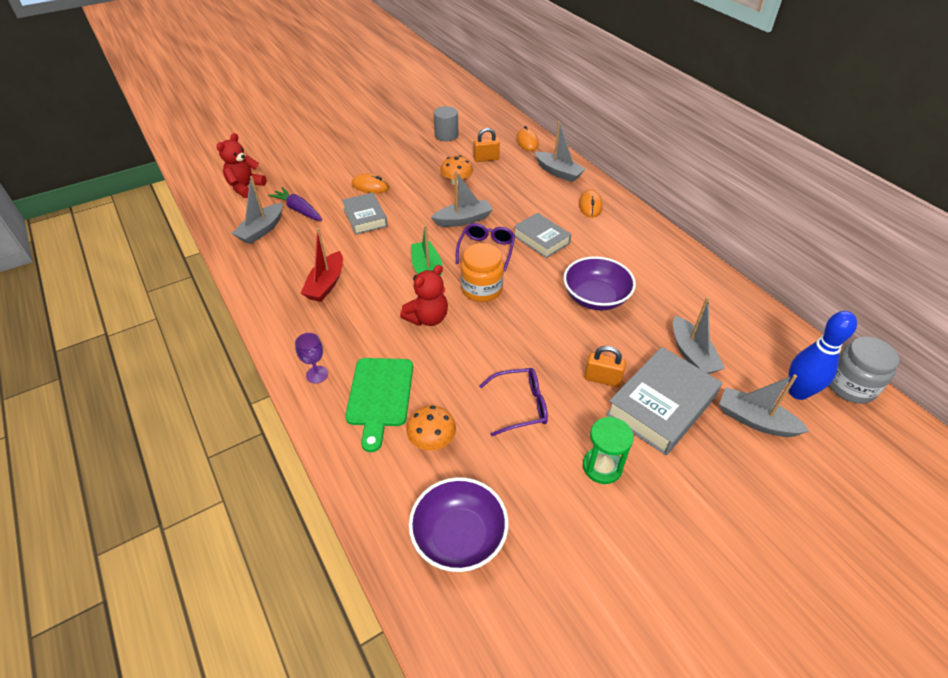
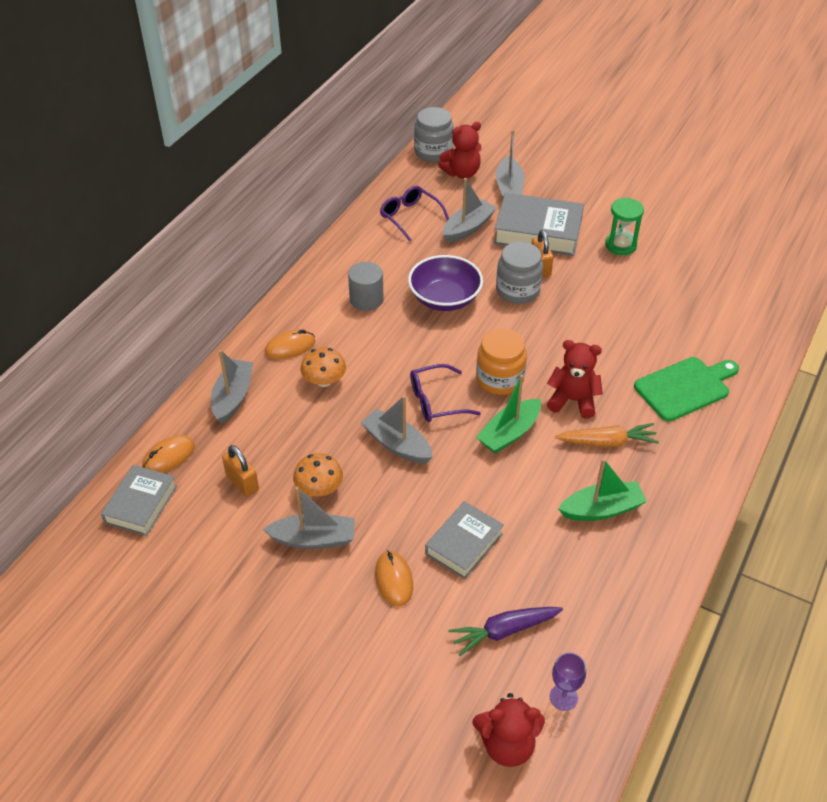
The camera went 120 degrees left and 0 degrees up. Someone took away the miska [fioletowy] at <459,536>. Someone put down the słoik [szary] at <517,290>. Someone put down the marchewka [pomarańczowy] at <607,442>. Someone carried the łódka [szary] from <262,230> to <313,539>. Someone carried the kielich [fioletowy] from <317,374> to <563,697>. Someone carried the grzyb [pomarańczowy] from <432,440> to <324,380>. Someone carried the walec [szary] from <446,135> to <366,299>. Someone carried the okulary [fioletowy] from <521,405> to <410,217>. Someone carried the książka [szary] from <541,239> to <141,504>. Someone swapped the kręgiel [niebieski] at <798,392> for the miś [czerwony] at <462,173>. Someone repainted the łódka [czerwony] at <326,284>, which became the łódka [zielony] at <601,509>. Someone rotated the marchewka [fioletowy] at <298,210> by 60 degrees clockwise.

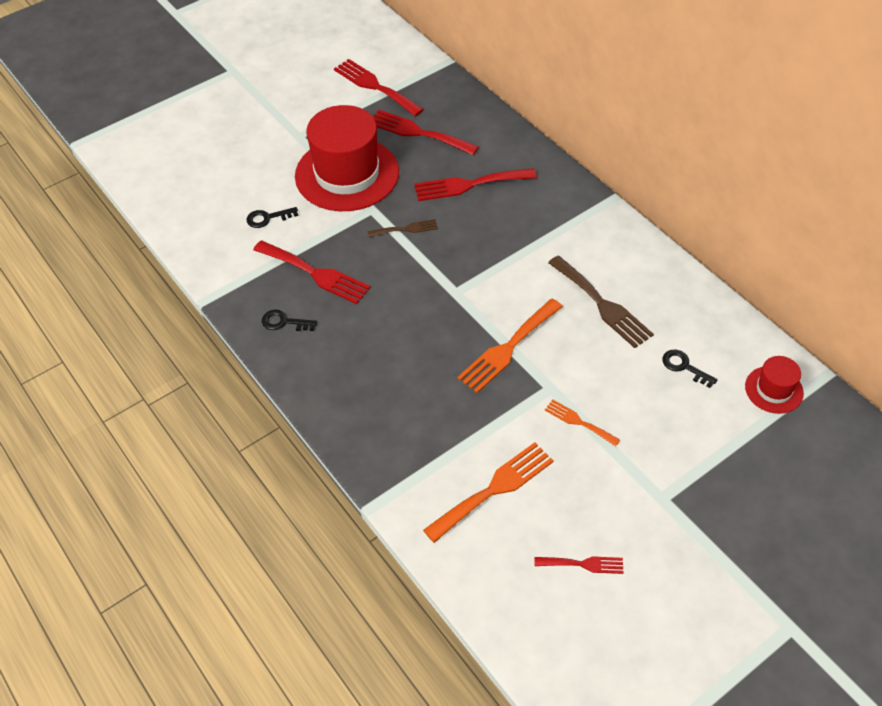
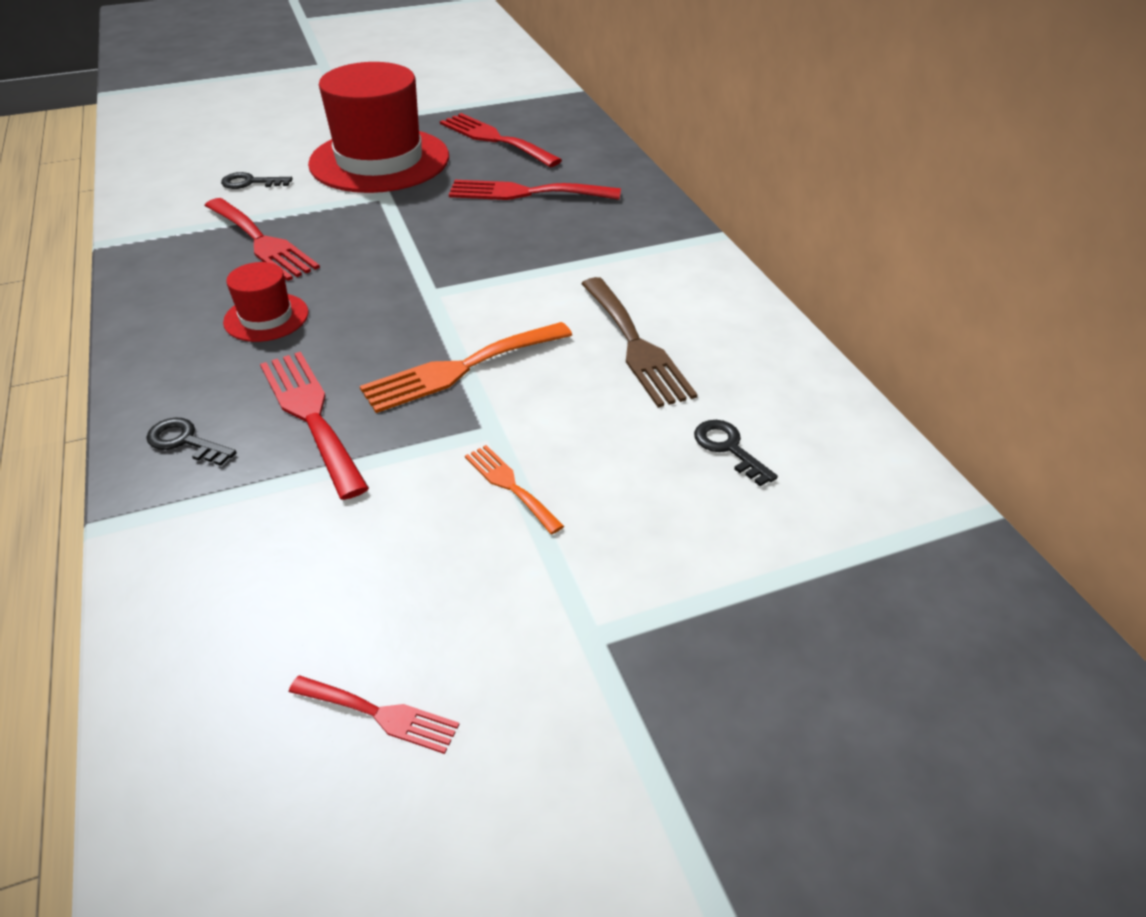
The camera went 15 degrees right and 10 degrees down. Someone took away the widelec [brązowy] at <406,229>. Someone took away the widelec [pomarańczowy] at <494,489>. Someone carried the klucz [czarny] from <284,322> to <185,441>. Someone carried the widelec [czerwony] from <375,86> to <311,416>. Someone carried the kapelusz [czerwony] from <774,390> to <266,317>.

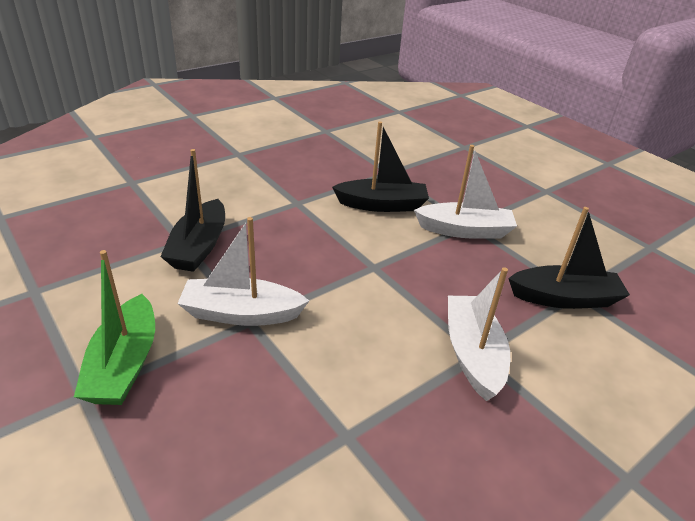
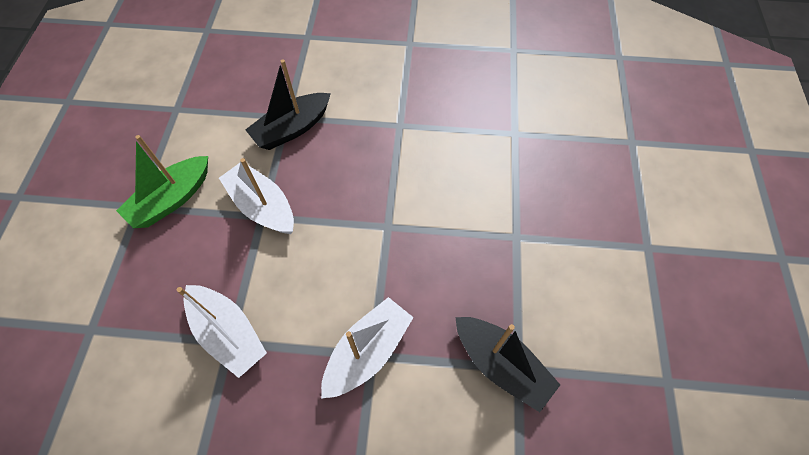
The camera went 45 degrees right and 25 degrees up. Someone took away the łódka [czarny] at <382,205>. Someone carried the łódka [biały] from <465,230> to <228,333>.

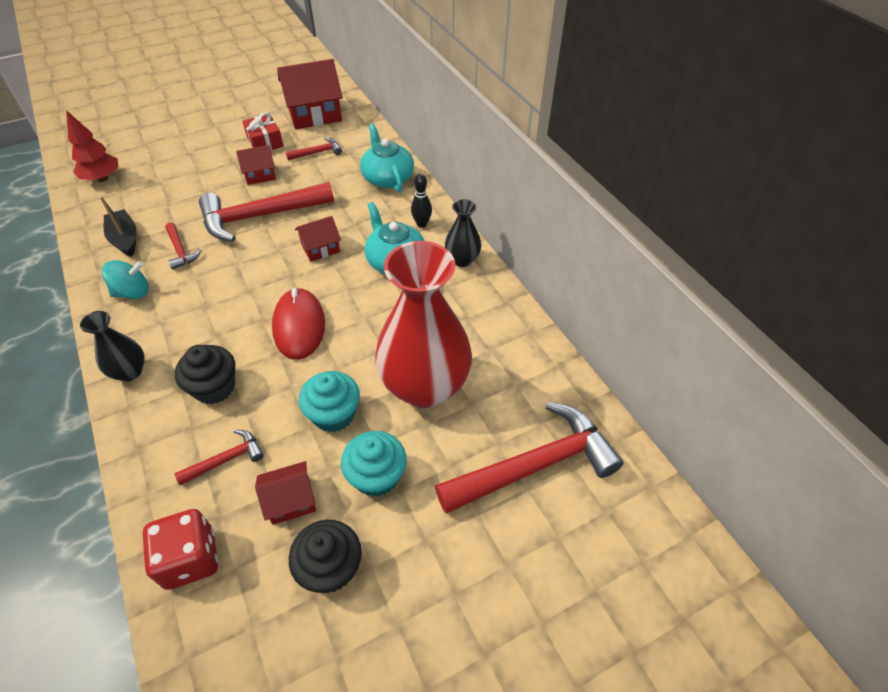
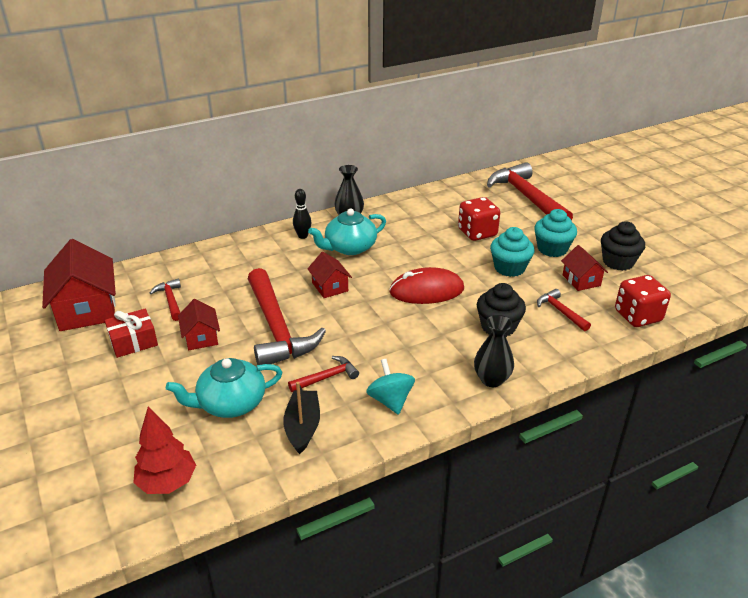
The camera went 90 degrees left and 15 degrees down. Someone carried the imbryk [turkusowy] from <387,178> to <230,403>. Someone swapped the wazon [czerwony] at <424,386> for the kostka do gry [czerwony] at <477,233>. Someone rotated the łódka [czarny] at <125,239> by 120 degrees clockwise.

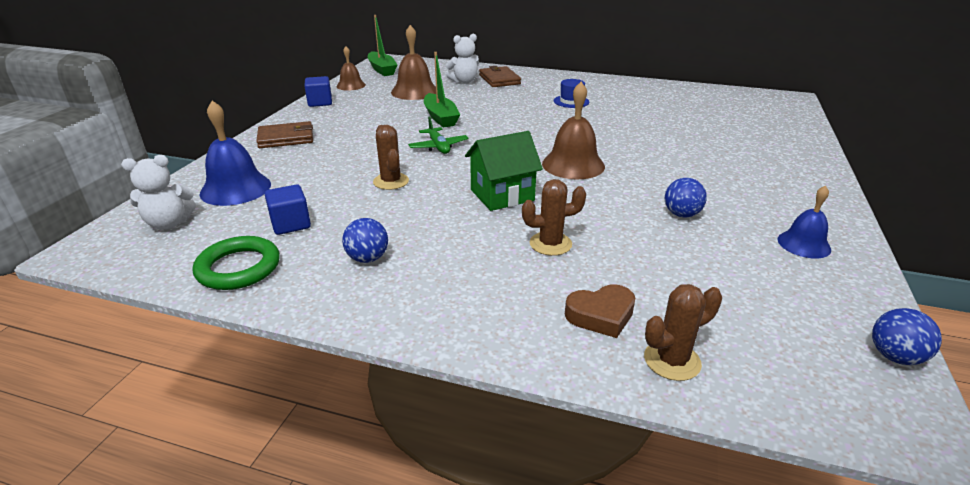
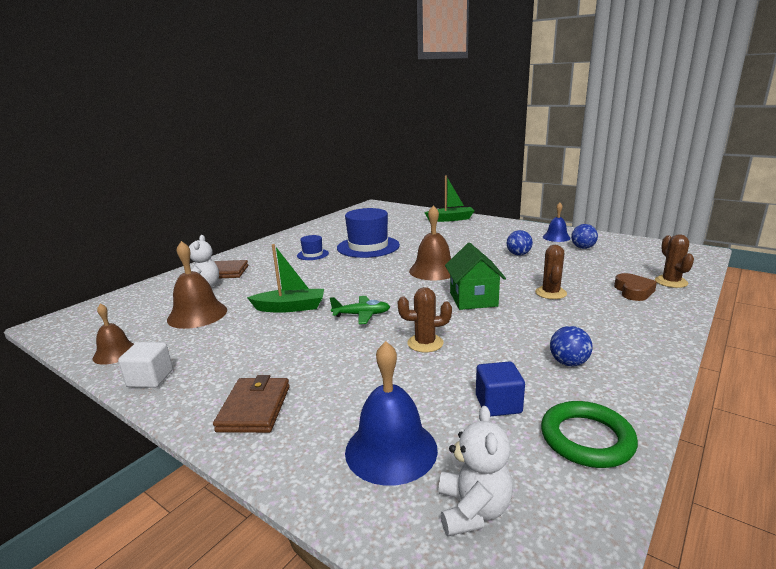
The camera went 70 degrees left and 10 degrees down. Someone put down the kapelusz [niebieski] at <368,246>. Someone carried the łódka [zielony] from <382,69> to <450,219>. Someone carried the piłka [niebieski] from <894,356> to <583,248>. Someone repainted the sześcian [niebieski] at <320,102>, which became the sześcian [biały] at <150,379>.

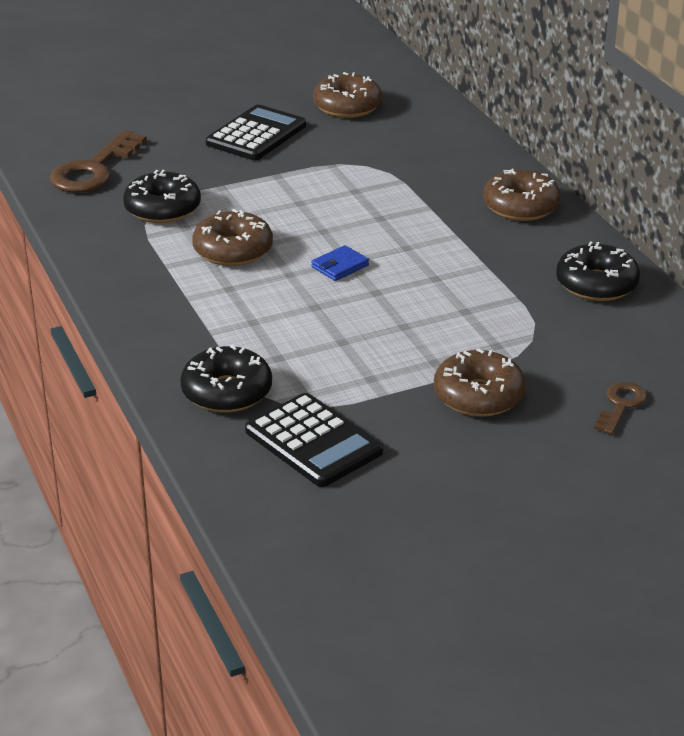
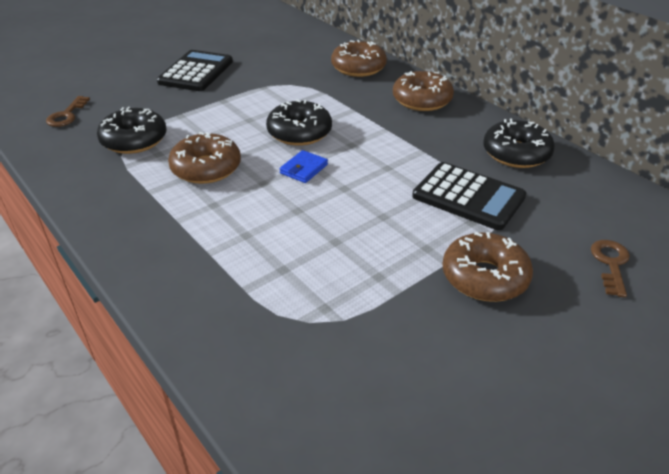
The camera went 15 degrees left and 5 degrees up. Someone carried the donut [czarny] from <227,392> to <299,132>. Someone carried the kalkulator [czarny] from <313,441> to <468,197>. Someone carried the donut [brązowy] from <347,106> to <358,67>. Someone scaled the klucz [brązowy] at <94,170> by 0.54.

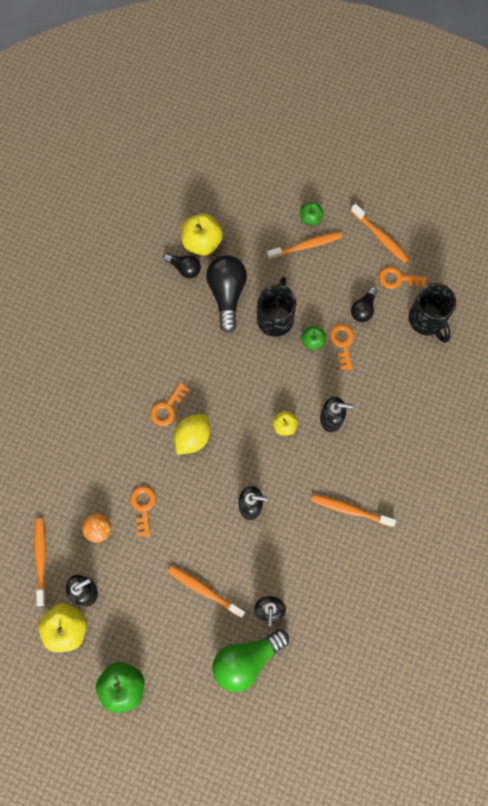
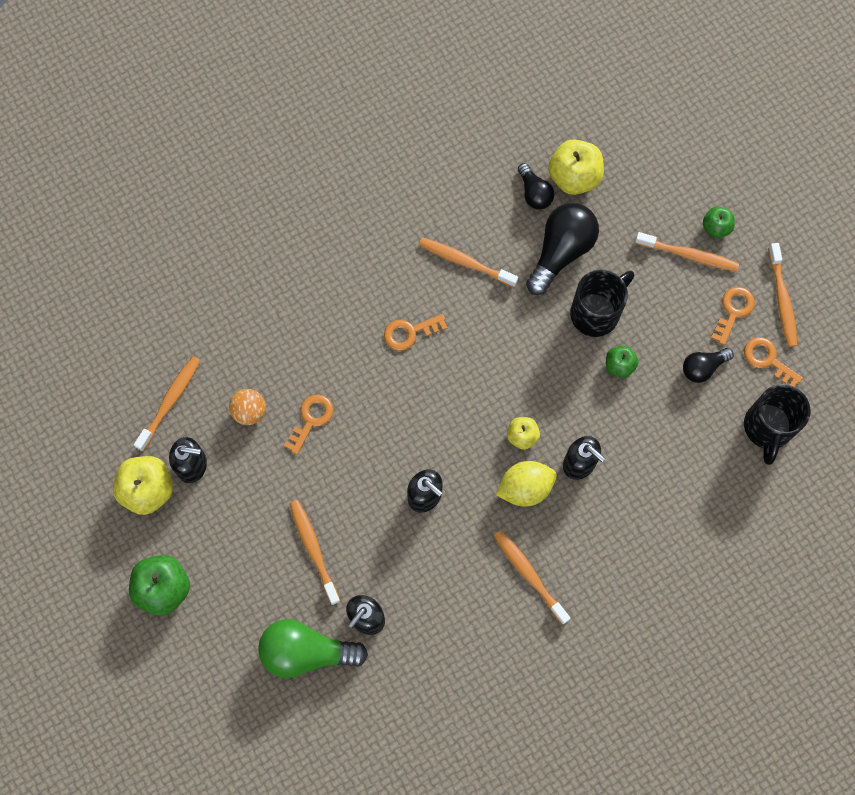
The camera went 35 degrees right and 0 degrees up. Someone put down the szczoteczka do zębów [pomarańczowy] at <465,262>. Someone carried the cytryna [żółty] from <193,438> to <525,488>. Someone carried the klucz [pomarańczowy] from <342,343> to <733,311>.

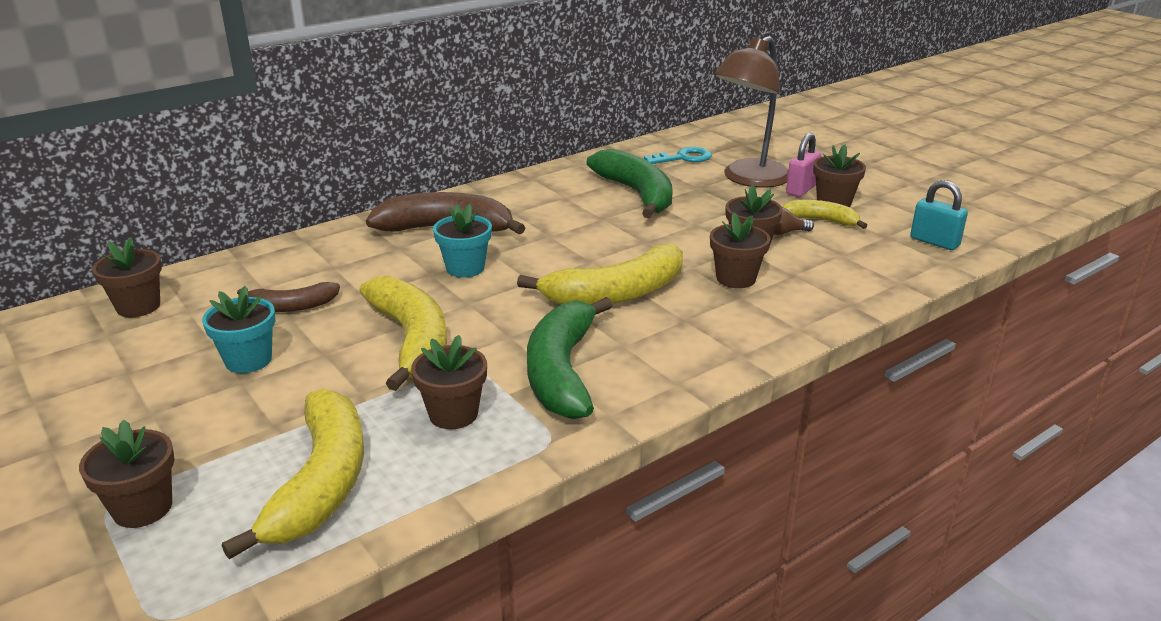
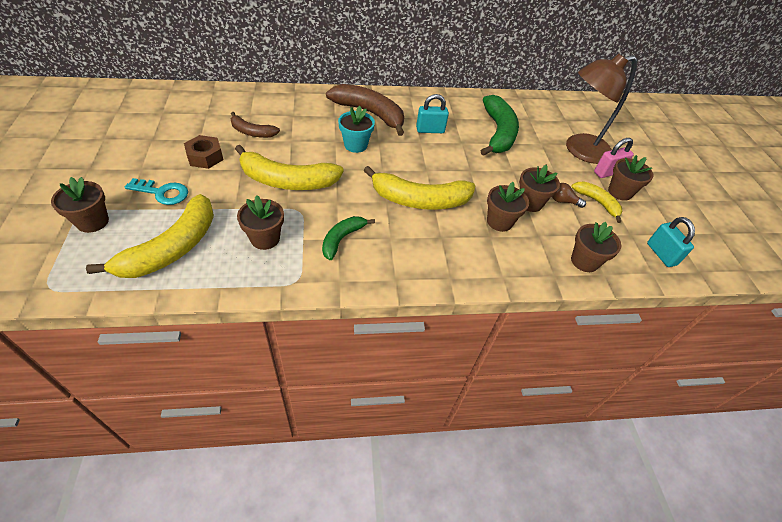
The camera went 25 degrees right and 20 degrees up. Someone put down the kłódka [turkusowy] at <430,130>. Someone carried the doniczka [brązowy] from <138,306> to <584,261>. Someone carried the klucz [turkusowy] from <683,158> to <162,193>. Someone swapped the doniczka [turkusowy] at <248,360> for the nakrętka [brązowy] at <205,157>. Someone rotated the banan [żółty] at <411,340> by 90 degrees clockwise. Someone scaled the banan [zielony] at <562,371> by 0.56.

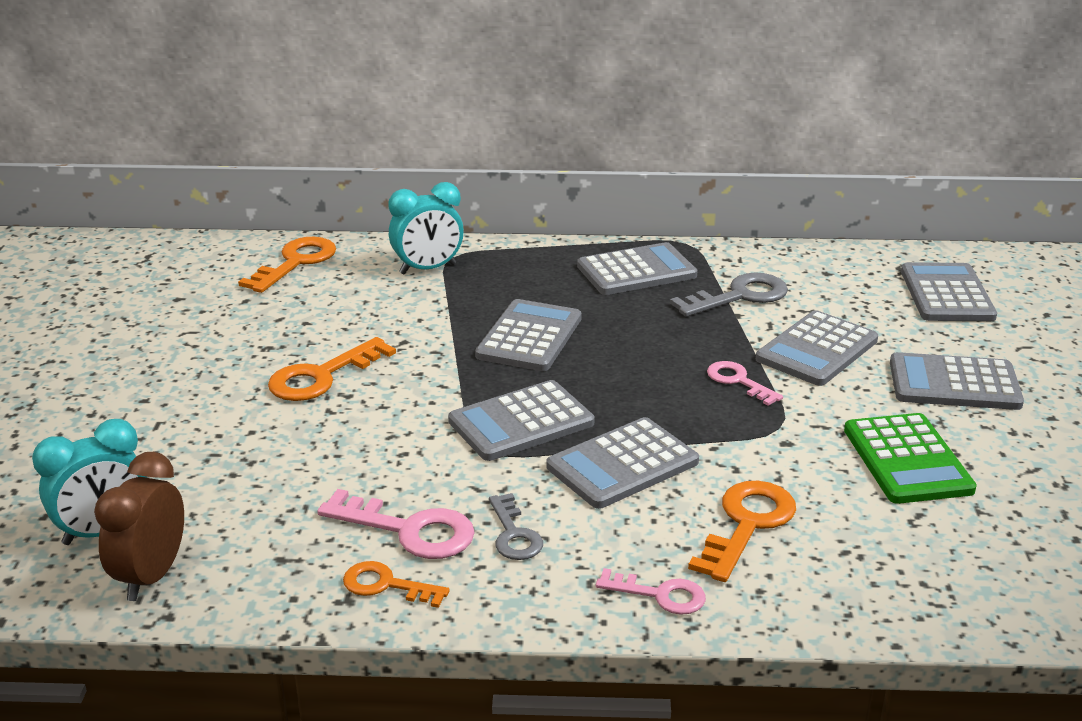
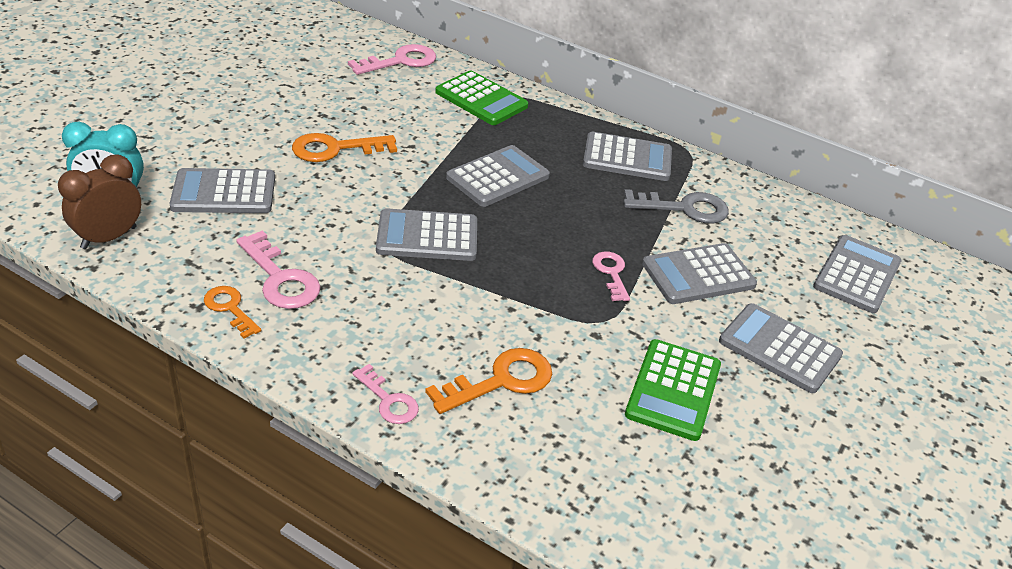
The camera went 25 degrees right and 10 degrees up. Someone took away the klucz [szary] at <514,534>. Someone carried the kalkulator [szary] from <622,464> to <224,193>. Someone swapped the budzik [turkusowy] at <428,269> for the kalkulator [zielony] at <481,99>. Someone repainted the klucz [pomarańczowy] at <296,262>, which became the klucz [różowy] at <400,61>.

